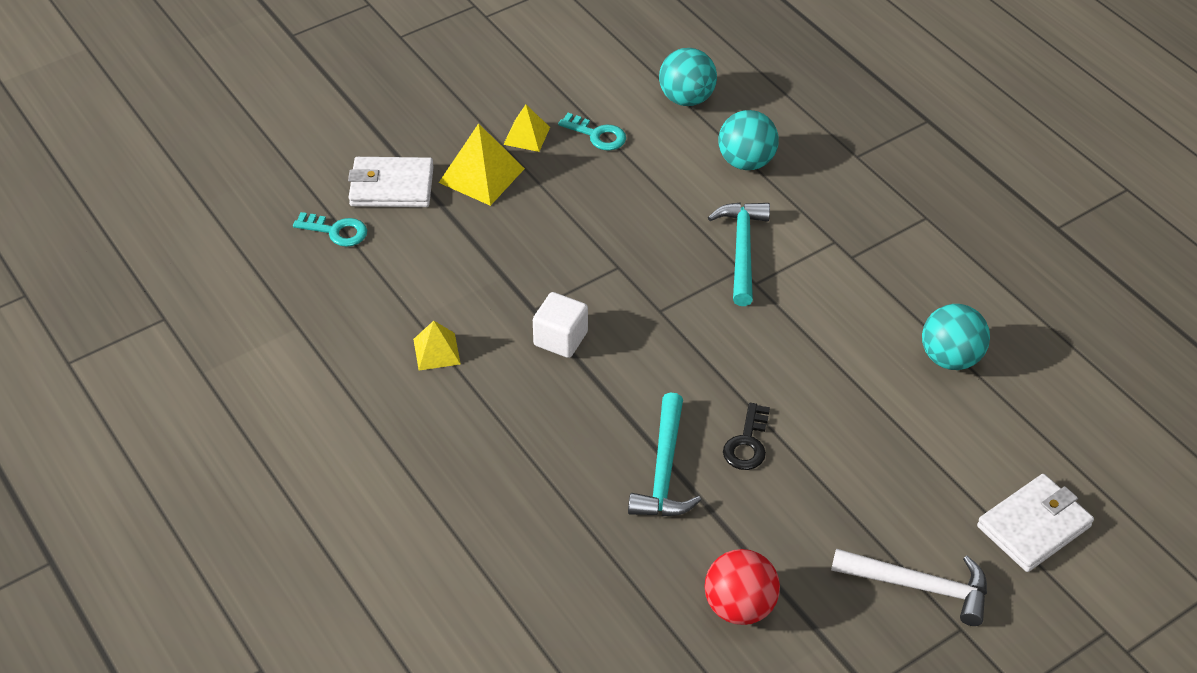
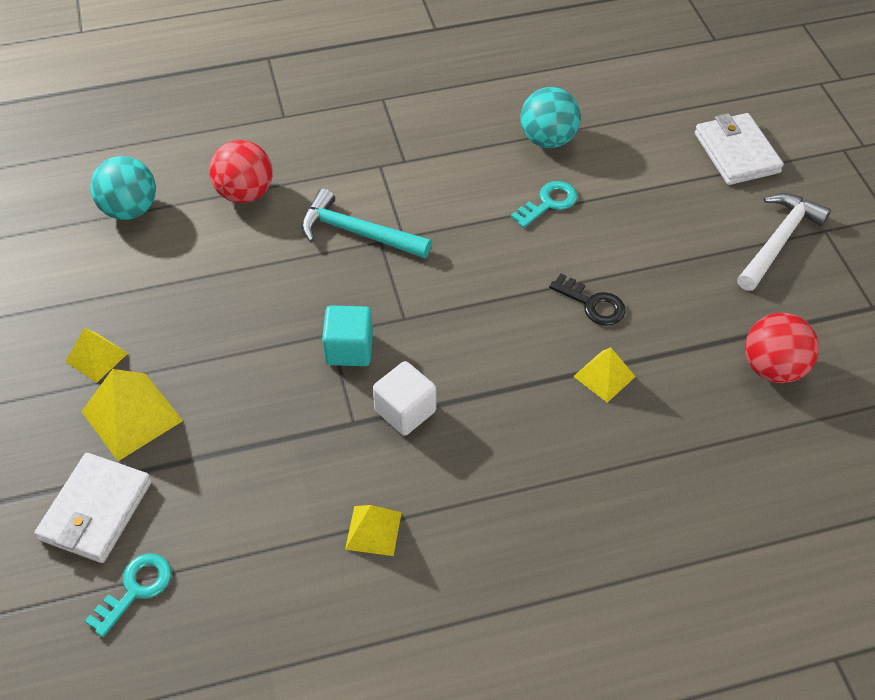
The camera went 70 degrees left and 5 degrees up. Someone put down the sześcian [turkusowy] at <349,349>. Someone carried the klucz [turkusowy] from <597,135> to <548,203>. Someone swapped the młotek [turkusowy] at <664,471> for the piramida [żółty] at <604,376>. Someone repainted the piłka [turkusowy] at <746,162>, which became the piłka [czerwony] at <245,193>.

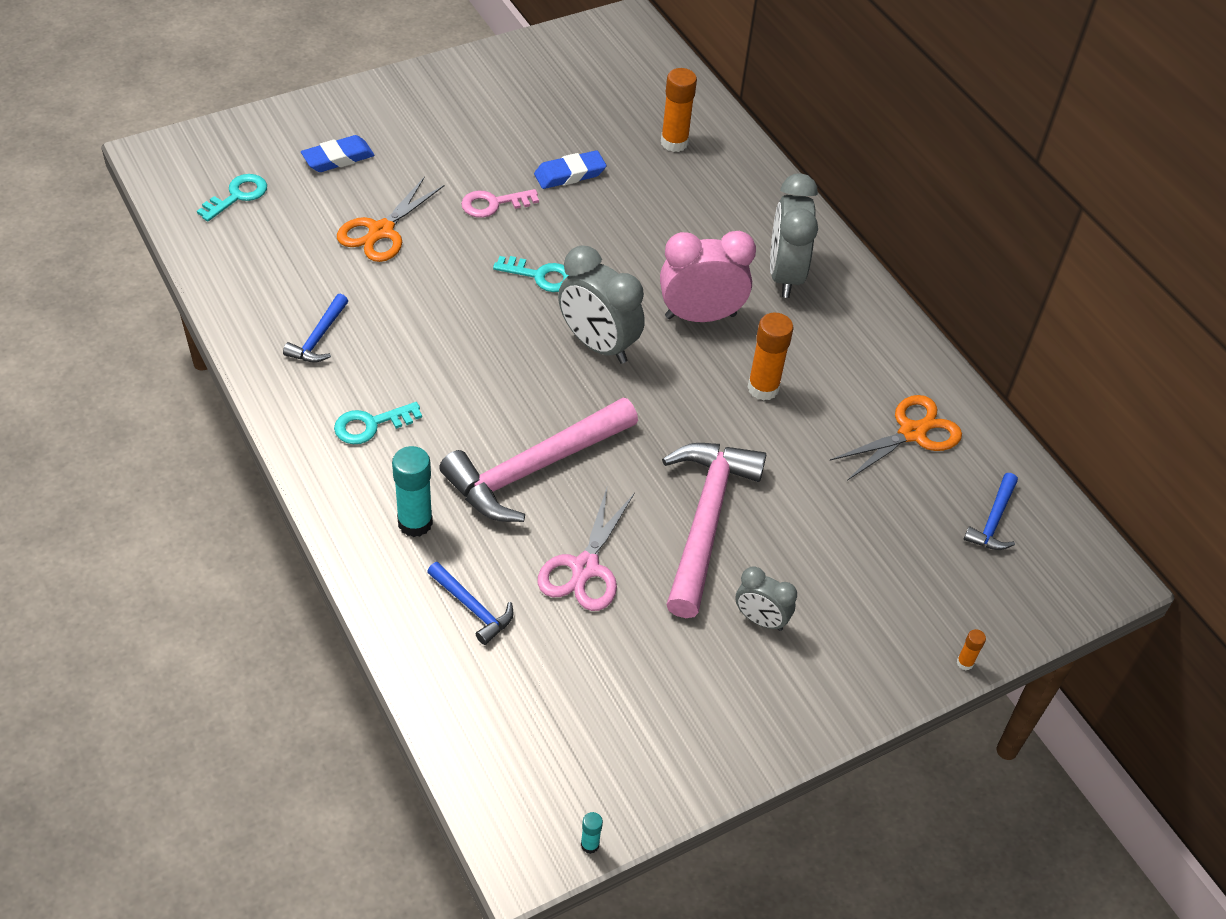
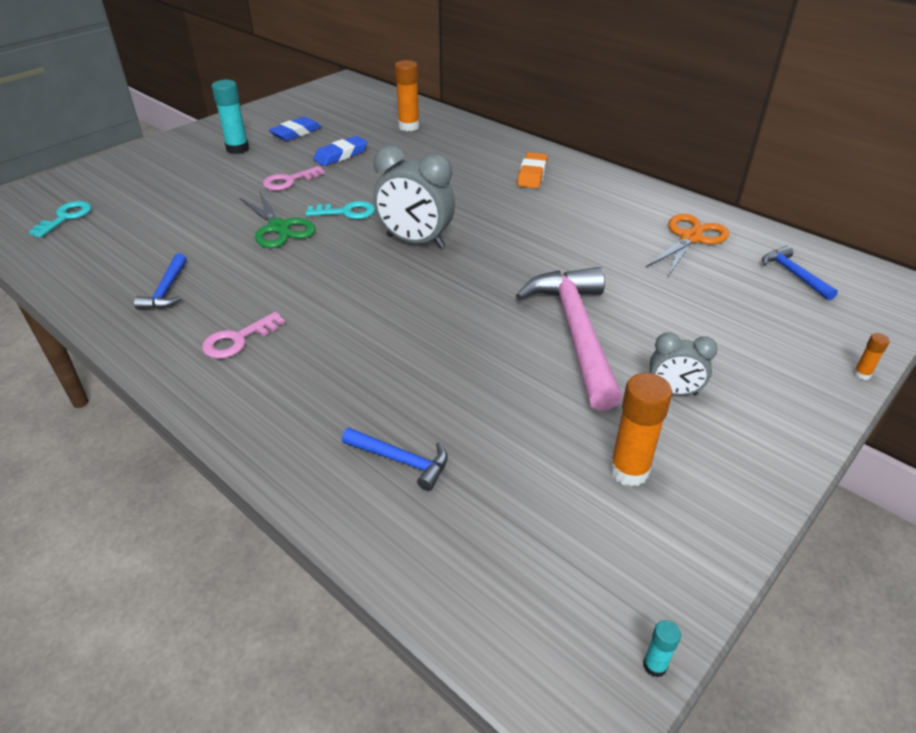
The camera went 15 degrees left and 10 degrees down. Someone took away the nożyczki [pomarańczowy] at <381,231>. Someone took away the młotek [różowy] at <534,468>. Someone took away the nożyczki [różowy] at <585,568>. Someone took away the budzik [różowy] at <700,316>. Someone put down the nożyczki [zielony] at <279,228>. Someone carried the gumka do mazania [niebieski] from <338,158> to <296,133>. Someone carried the klej w sztyfcie [turkusowy] from <415,523> to <237,149>. Someone carried the klej w sztyfcie [pomarańczowy] from <763,388> to <629,471>. Someone swapped the budzik [szary] at <785,275> for the gumka do mazania [pomarańczowy] at <532,174>. Someone repainted the klucz [turkusowy] at <370,425>, which became the klucz [różowy] at <237,340>. Someone rotated the młotek [niebieski] at <993,520> by 150 degrees clockwise.

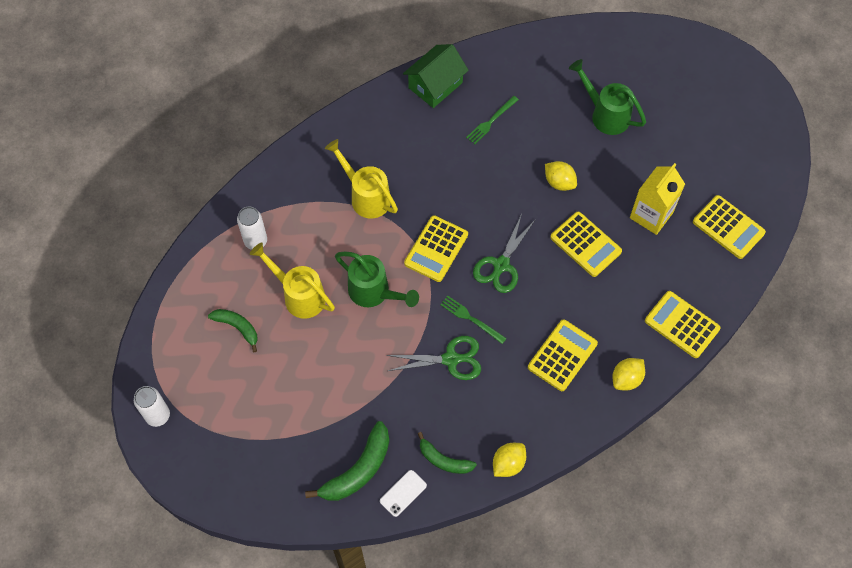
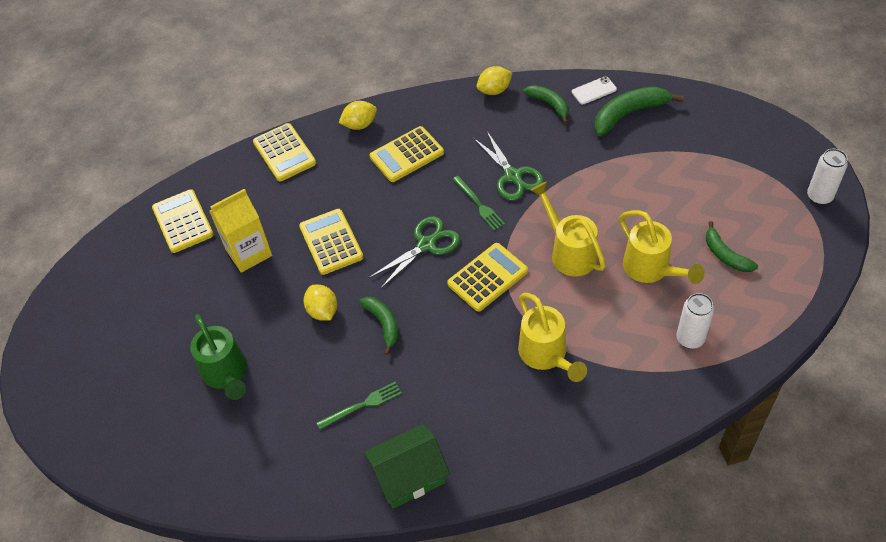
The camera went 155 degrees left and 10 degrees down. Someone put down the banan [zielony] at <383,324>. Someone repainted the konewka [zielony] at <374,292>, which became the konewka [żółty] at <569,252>. Someone rotated the nożyczki [zielony] at <451,359> by 135 degrees counterclockwise.

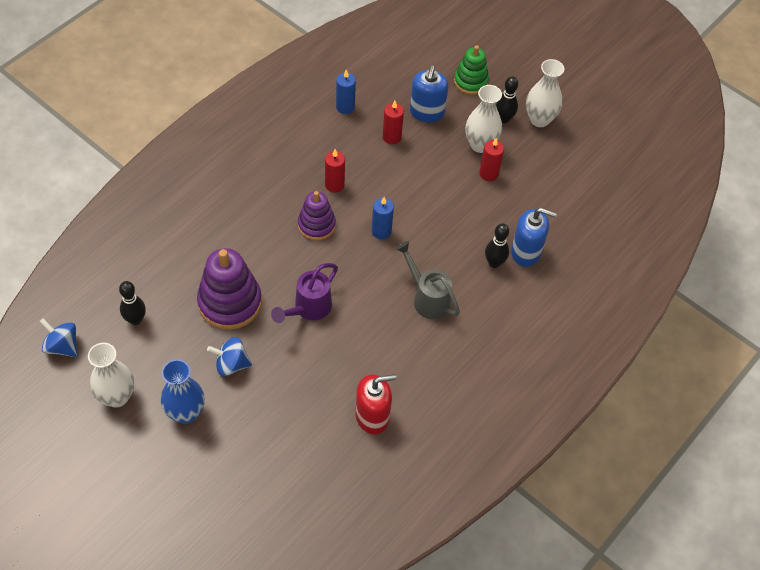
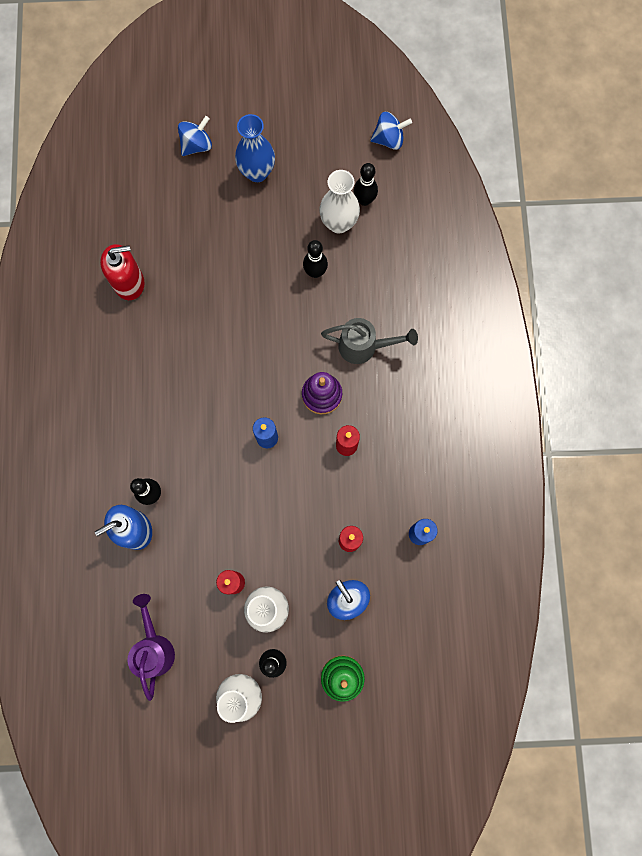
The camera went 140 degrees right and 20 degrees up. Someone carried the wazon [biały] from <117,397> to <339,223>. Someone carried the bączek [niebieski] from <231,364> to <197,145>. Someone carried the konewka [fioletowy] from <308,309> to <154,647>. Someone carried the konewka [szary] from <427,298> to <364,347>. Someone swapped the zabawka nakładanka [fioletowy] at <230,302> for the kręgiel [czarny] at <315,272>. Someone rotated the dozownik mydła [czerwony] at <372,416> by 135 degrees counterclockwise.

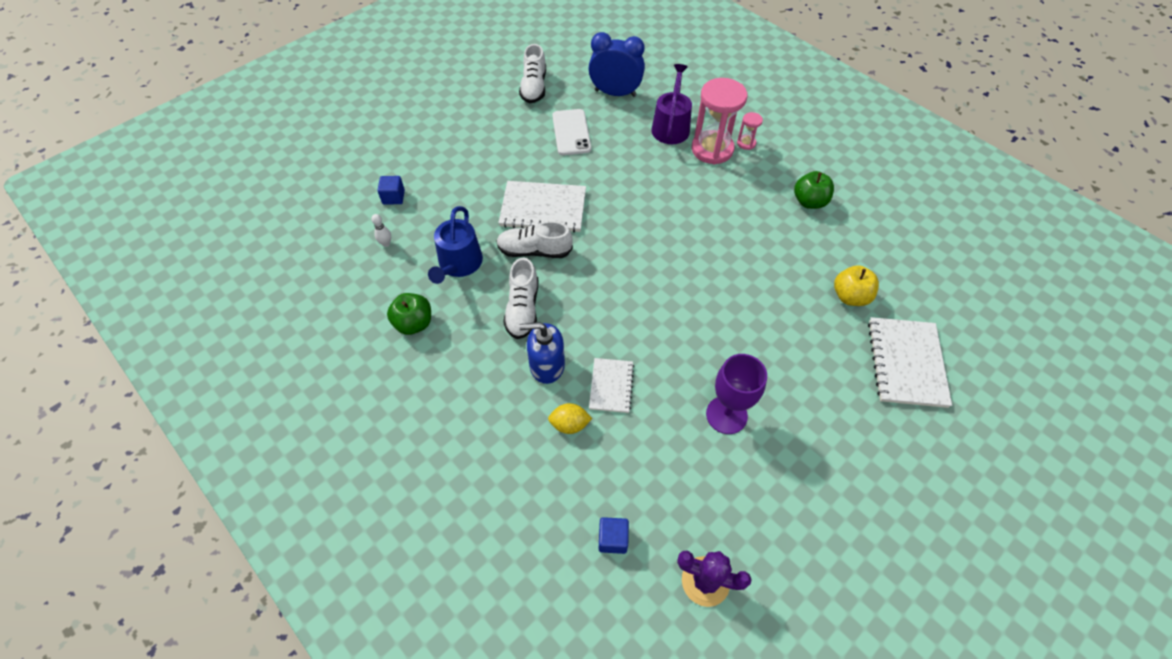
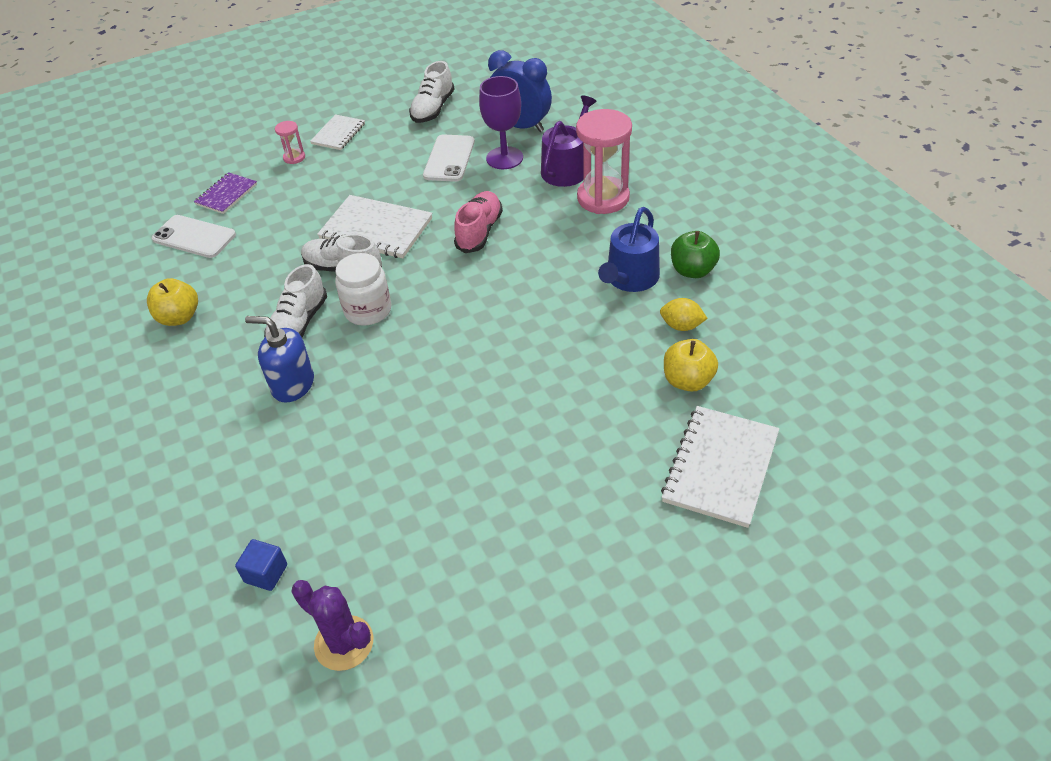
The camera went 20 degrees right and 10 degrees down. Someone put down the słoik [biały] at <368,310>. Someone put down the but [różowy] at <479,231>. Someone carried the konewka [niebieski] from <458,264> to <630,279>. Someone carried the cytryna [żółty] from <569,424> to <681,326>. Someone carried the zeszyt [biały] from <611,386> to <338,134>. Someone carried the kielich [fioletowy] from <726,415> to <504,158>. Someone carried the klepsydra [różowy] from <746,143> to <294,157>. Someone swapped the kręgiel [biały] at <386,243> for the telefon [biały] at <194,237>. Someone swapped the sześcian [niebieski] at <393,197> for the zeszyt [fioletowy] at <226,194>. Someone repainted the jabłko [zielony] at <414,323>, which became the jabłko [żółty] at <179,317>.

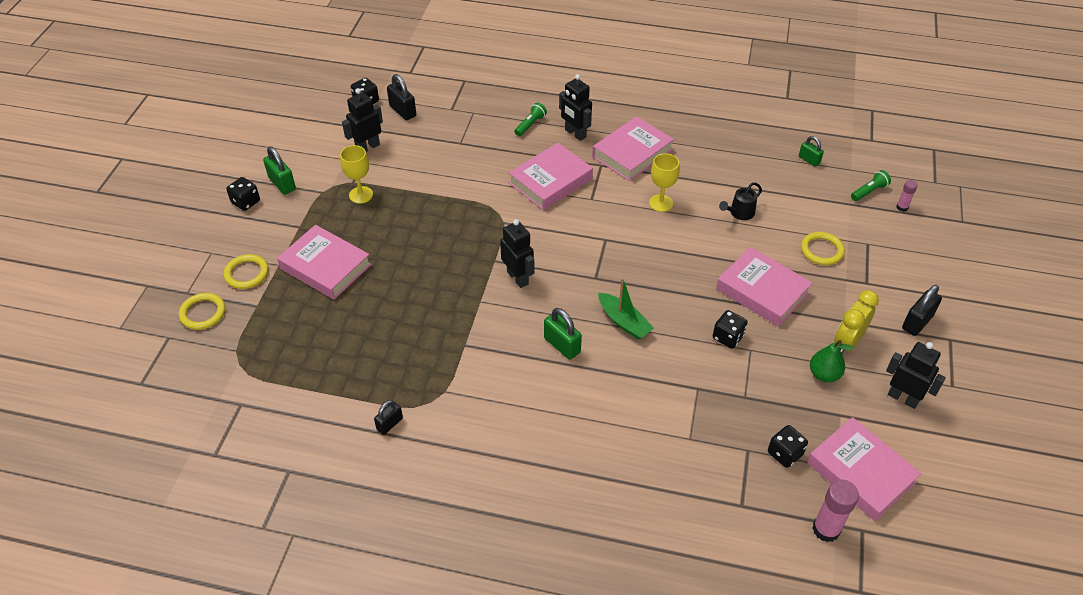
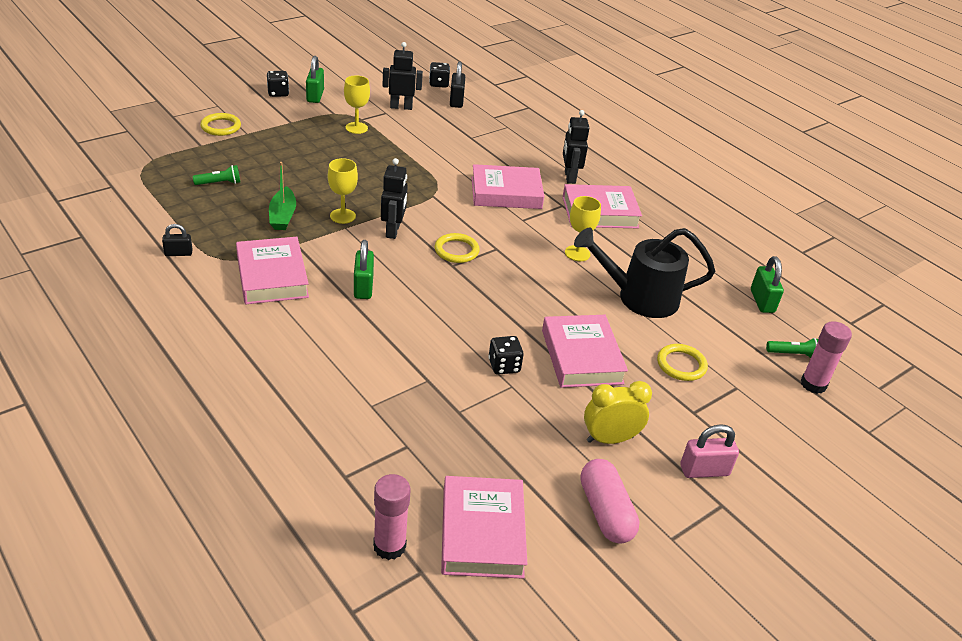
The camera went 35 degrees right and 10 degrees down. Someone took away the kostka do gry [czarny] at <784,453>. Someone took away the gruszka [zielony] at <824,374>. Someone put down the kielich [żółty] at <342,216>. Someone carried the pierścień [żółty] from <203,313> to <456,250>. Someone carried the książka [różowy] from <325,266> to <272,276>. Someone carried the latarka [zielony] from <530,125> to <219,183>. Someone carried the łódka [zielony] from <624,322> to <283,216>. Someone swapped the robot [czarny] at <903,398> for the kapsułka [różowy] at <605,512>. Someone repainted the kłódka [czarny] at <917,322>, which became the kłódka [różowy] at <704,470>. Someone scaled the konewka [czarny] at <739,213> by 2.17. Someone scaled the kłódka [zielony] at <809,160> by 1.53. Someone scaled the klej w sztyfcie [różowy] at <902,207> by 1.82.

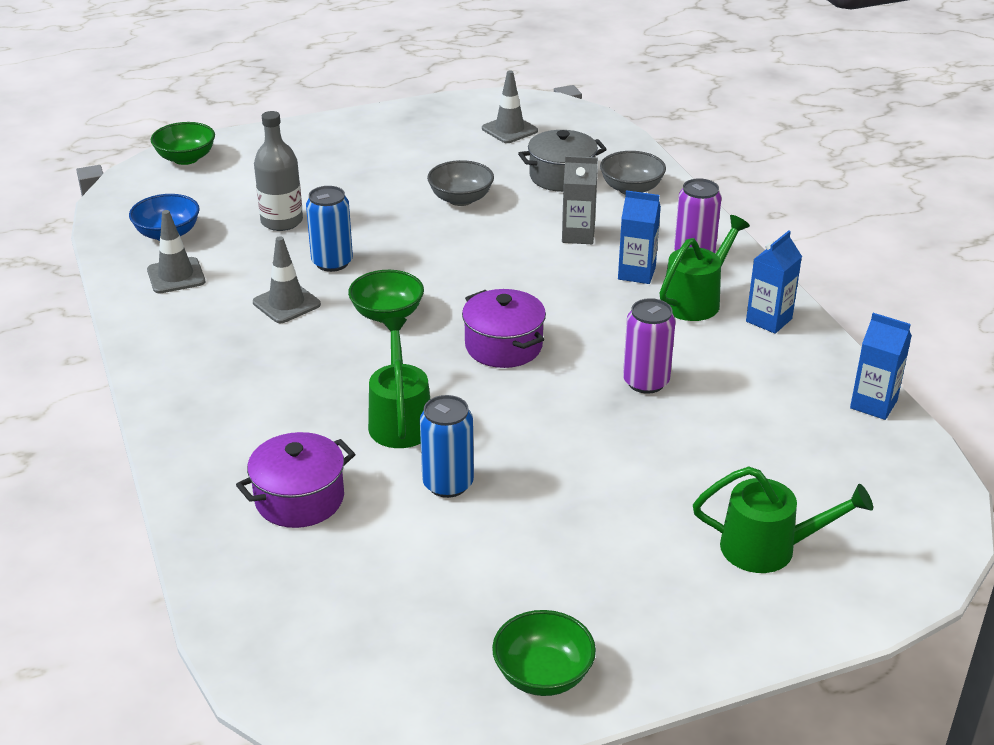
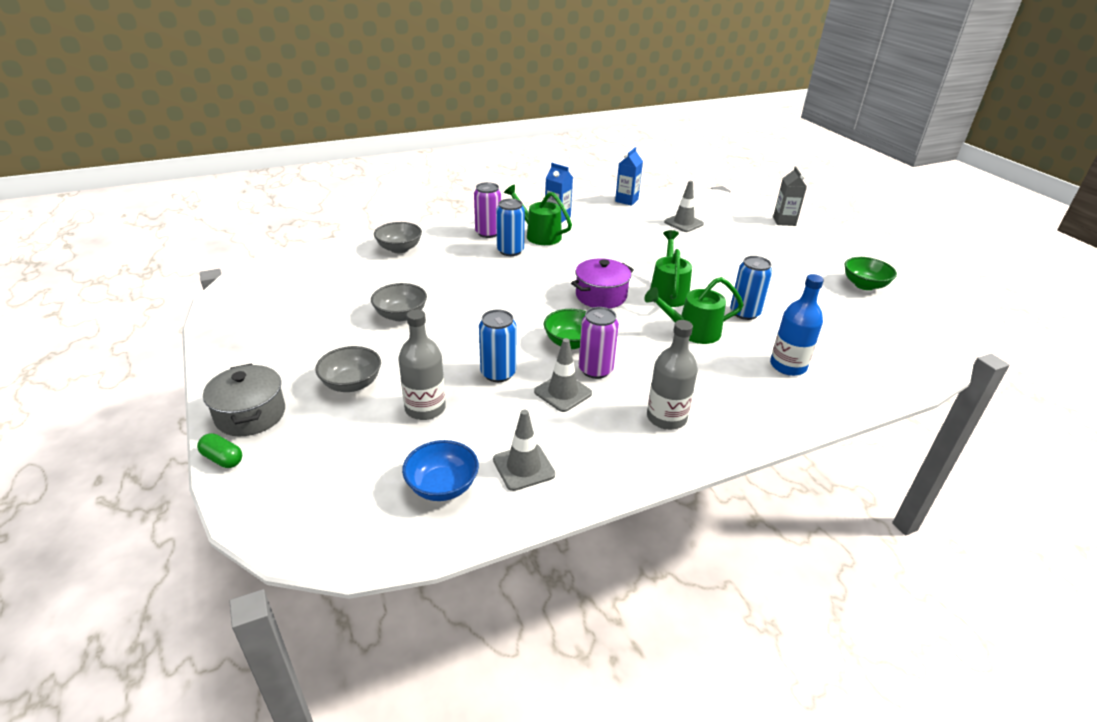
The camera went 95 degrees left and 0 degrees up. Someone took away the miska [zielony] at <186,158>. Someone put down the kapsułka [zielony] at <222,459>. Someone put down the miska [szary] at <352,384>. Someone put down the butelka [szary] at <666,418>. Someone carried the pachołek [szary] from <509,130> to <683,223>. Someone carried the garnek [szary] from <561,177> to <250,415>. Someone carried the karton mleka [szary] from <578,235> to <784,221>. Someone carried the puszka [fioletowy] from <646,382> to <595,370>. Someone carried the konewka [zielony] from <770,548> to <668,292>. Someone swapped the garnek [fioletowy] at <299,499> for the butelka [niebieski] at <788,366>. Someone swapped the karton mleka [niebieski] at <636,273> for the puszka [niebieski] at <510,251>.

